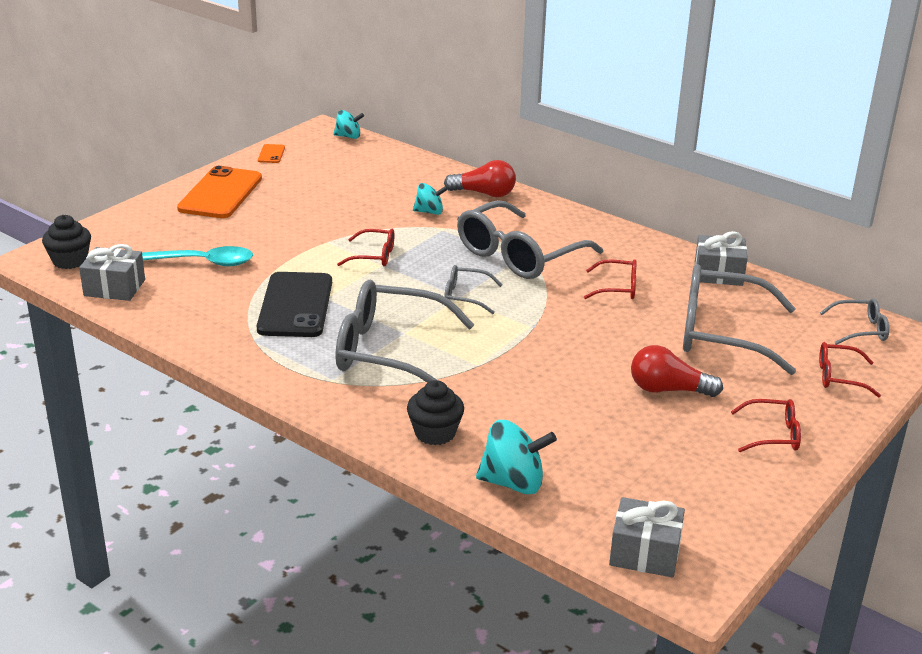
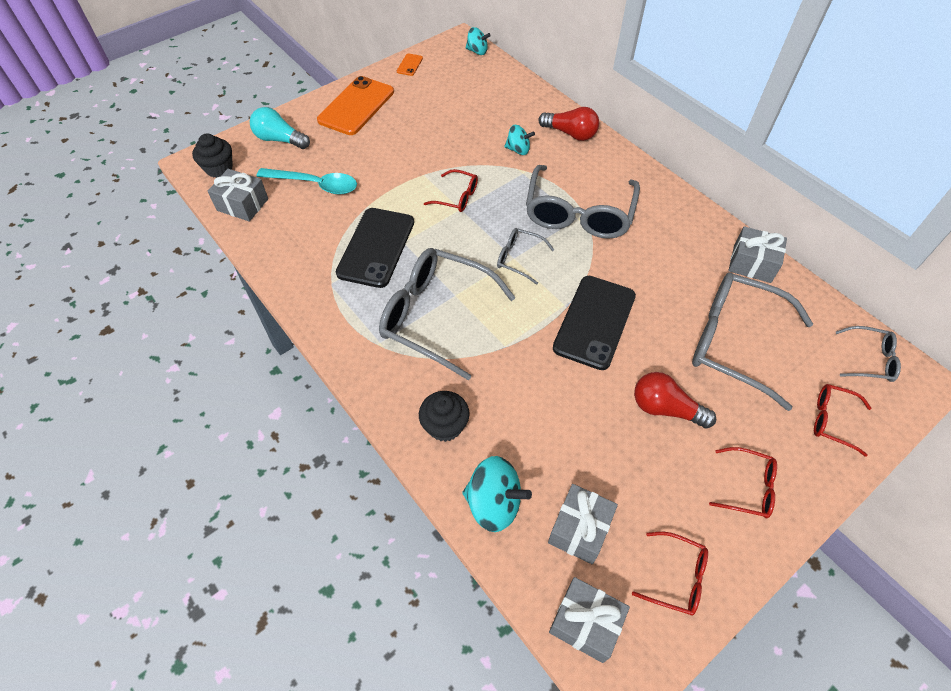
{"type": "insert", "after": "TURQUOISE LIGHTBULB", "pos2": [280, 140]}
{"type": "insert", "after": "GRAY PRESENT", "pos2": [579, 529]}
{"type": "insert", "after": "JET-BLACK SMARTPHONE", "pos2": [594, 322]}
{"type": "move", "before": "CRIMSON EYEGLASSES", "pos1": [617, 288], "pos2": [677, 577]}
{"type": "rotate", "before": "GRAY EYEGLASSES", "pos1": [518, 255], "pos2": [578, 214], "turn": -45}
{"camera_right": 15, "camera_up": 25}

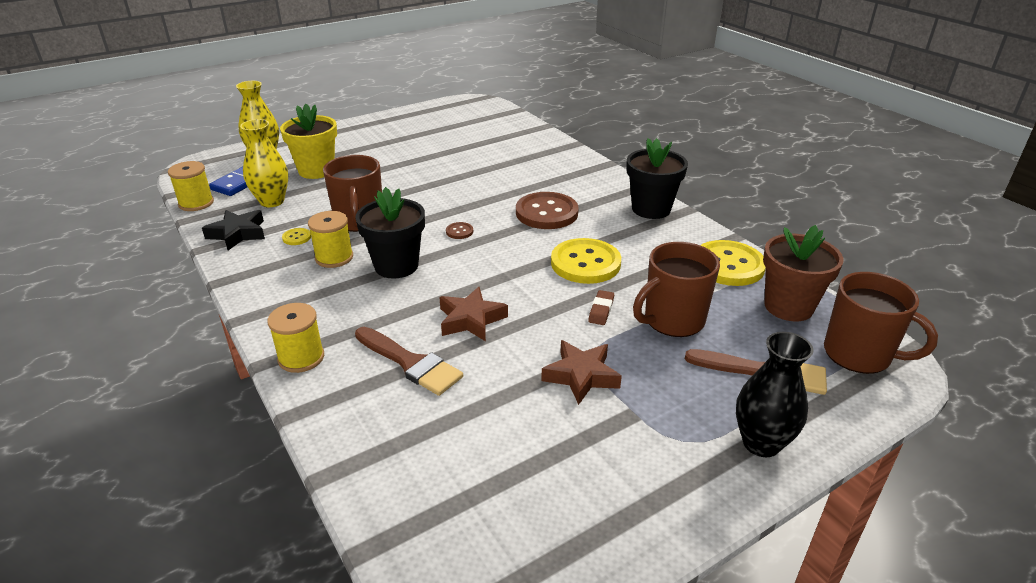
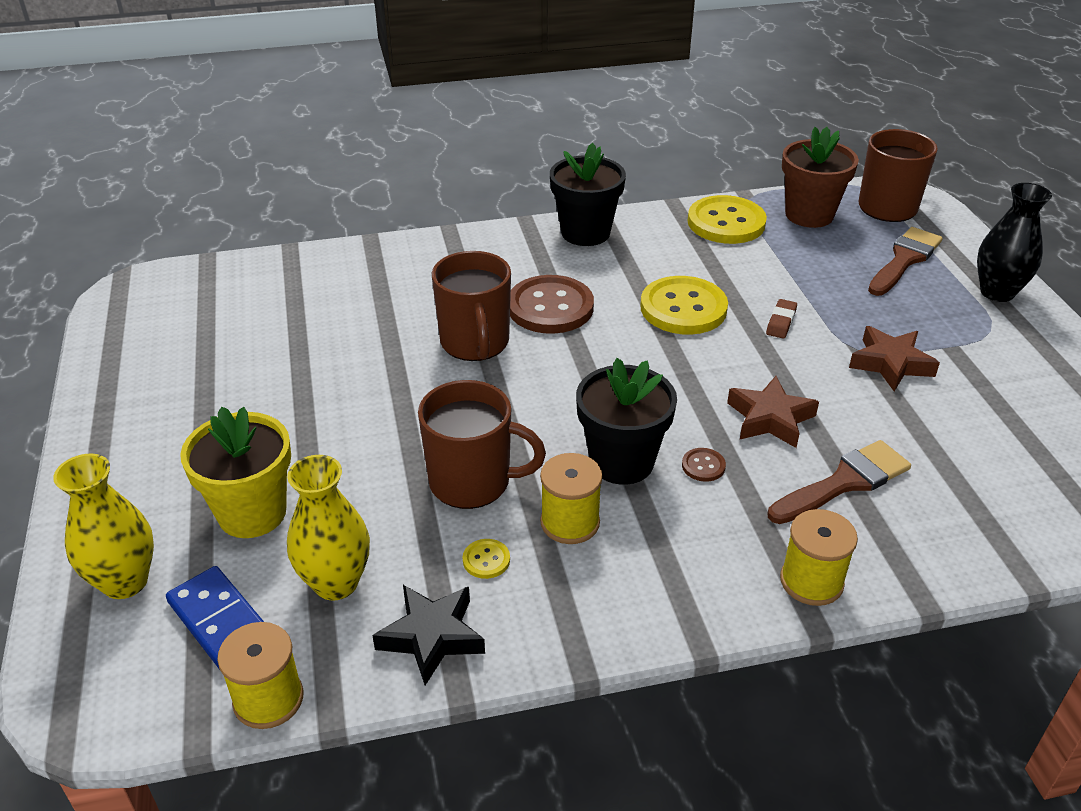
{"type": "move", "before": "BROWN SEWING BUTTON", "pos1": [459, 231], "pos2": [703, 466]}
{"type": "move", "before": "BROWN MUG", "pos1": [672, 320], "pos2": [475, 343]}
{"type": "rotate", "before": "BROWN ERASER", "pos1": [601, 310], "pos2": [781, 322], "turn": 75}
{"camera_right": -70, "camera_up": 5}

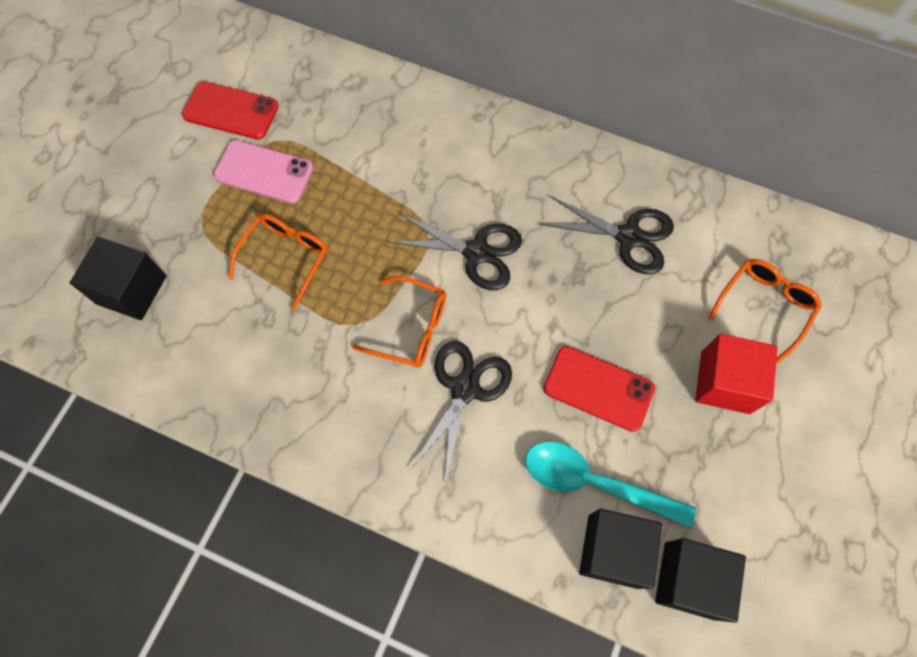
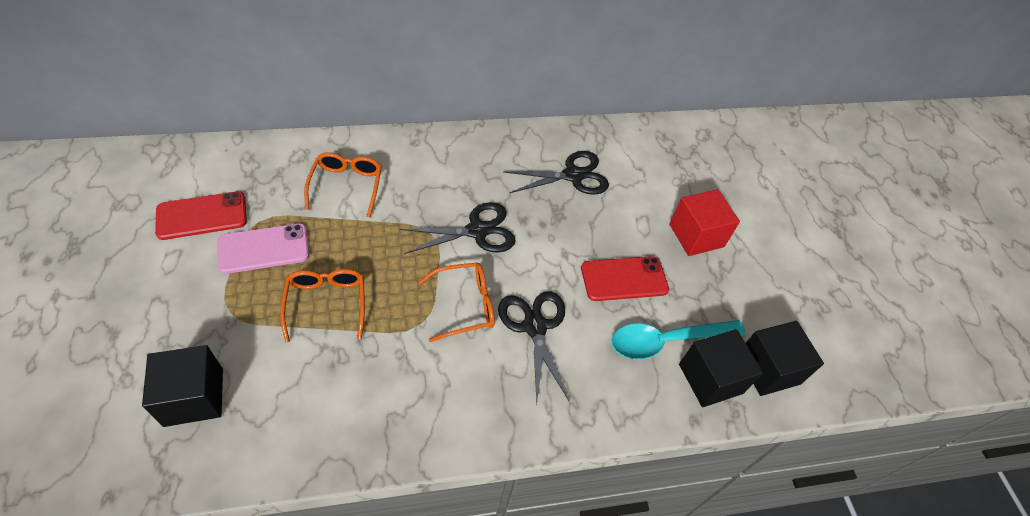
{"type": "move", "before": "ORANGE EYEGLASSES", "pos1": [764, 306], "pos2": [346, 186]}
{"camera_right": -40, "camera_up": -15}

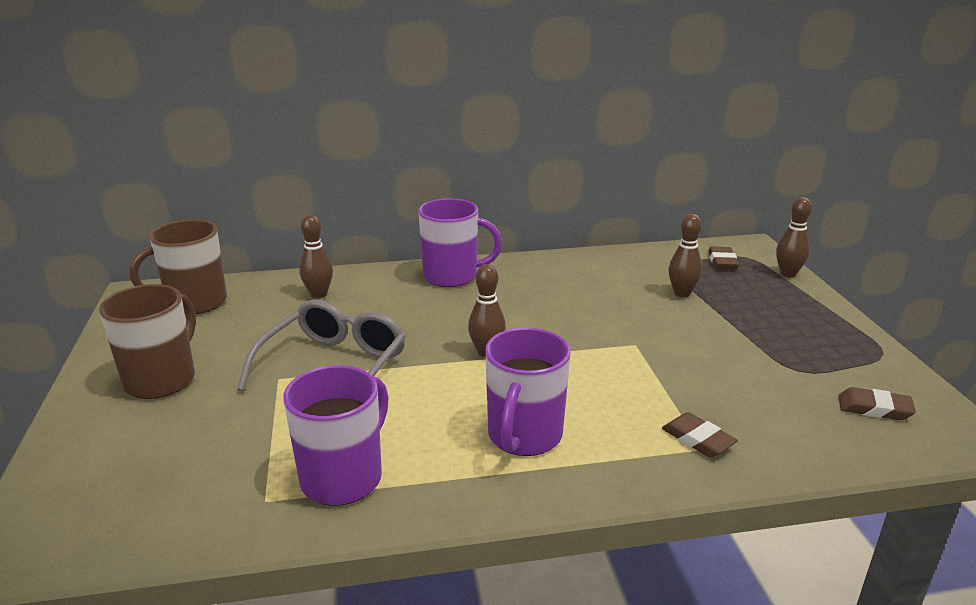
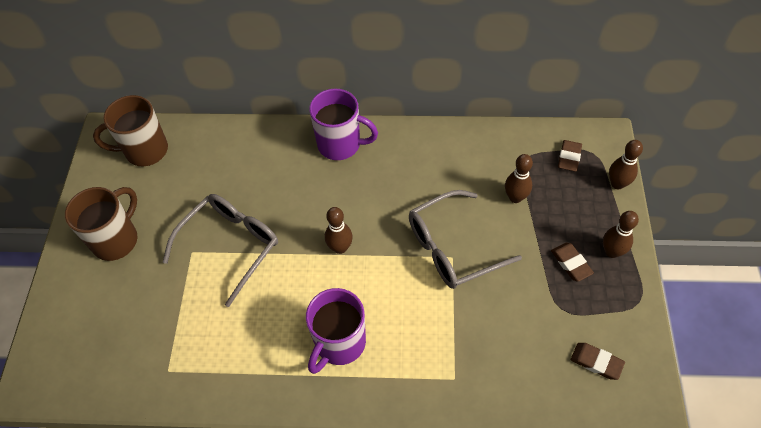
{"type": "delete", "before": "ROYAL PURPLE MUG", "pos1": [344, 478]}
{"type": "insert", "after": "GRAY EYEGLASSES", "pos2": [452, 248]}
{"type": "move", "before": "BROWN SKITTLE", "pos1": [319, 294], "pos2": [612, 252]}
{"type": "move", "before": "BROWN ERASER", "pos1": [697, 439], "pos2": [571, 263]}
{"camera_right": 15, "camera_up": 30}

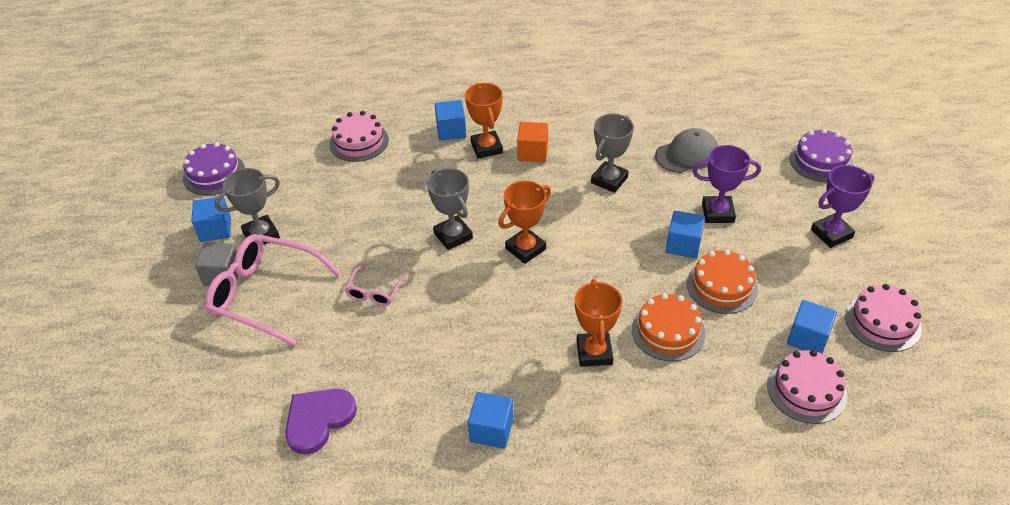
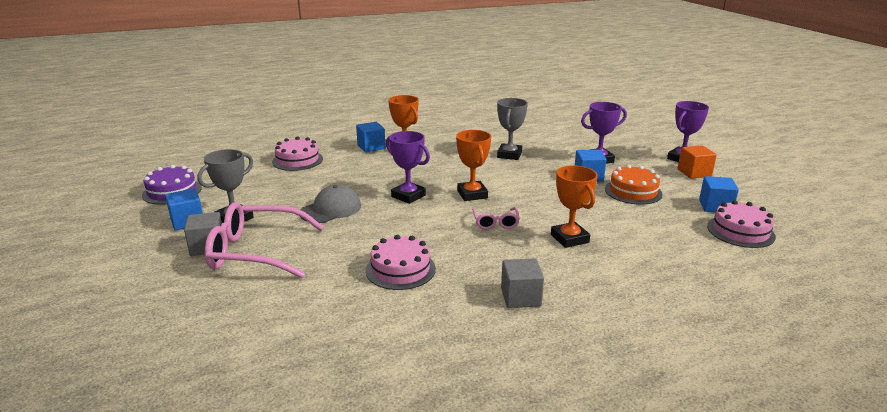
{"type": "delete", "before": "ROYAL PURPLE HEART", "pos1": [318, 420]}
{"type": "delete", "before": "ORANGE LAYER CAKE", "pos1": [668, 331]}
{"type": "delete", "before": "ROYAL PURPLE LAYER CAKE", "pos1": [821, 161]}
{"type": "move", "before": "ROSE-PINK EYEGLASSES", "pos1": [375, 291], "pos2": [495, 222]}
{"type": "move", "before": "ORANGE SOLID CUBE", "pos1": [533, 152], "pos2": [694, 173]}
{"type": "move", "before": "GRAY CAP", "pos1": [687, 154], "pos2": [331, 209]}
{"type": "move", "before": "ROSE-PINK LAYER CAKE", "pos1": [882, 322], "pos2": [400, 269]}
{"type": "recolor", "before": "GRAY TROPHY", "after": "ROYAL PURPLE TROPHY", "pos1": [453, 236], "pos2": [408, 196]}
{"type": "recolor", "before": "COBALT SOLID CUBE", "after": "GRAY SOLID CUBE", "pos1": [491, 430], "pos2": [520, 297]}
{"type": "rotate", "before": "ORANGE TROPHY", "pos1": [525, 249], "pos2": [472, 194], "turn": -45}
{"camera_right": -20, "camera_up": -20}

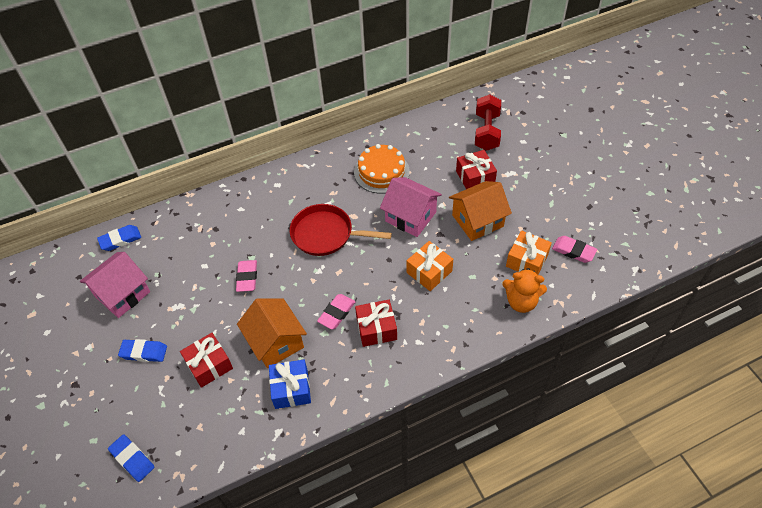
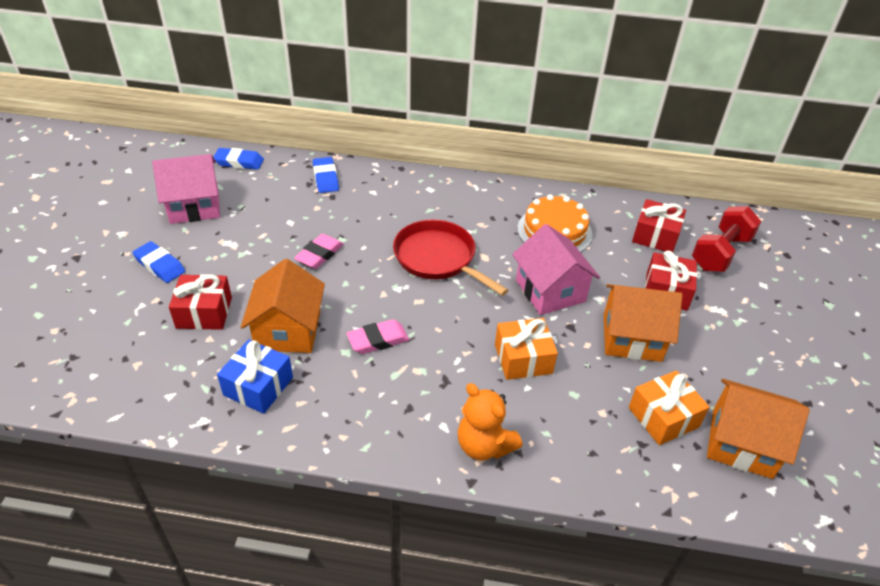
{"type": "move", "before": "COBALT ERASER", "pos1": [132, 459], "pos2": [325, 178]}
{"type": "move", "before": "CRIMSON PRESENT", "pos1": [376, 328], "pos2": [655, 236]}
{"type": "move", "before": "ORANGE STUFFED BEAR", "pos1": [521, 301], "pos2": [484, 445]}
{"type": "replace", "before": "ROSE-PINK ERASER", "after": "ORANGE COTTAGE", "pos1": [573, 251], "pos2": [741, 443]}
{"camera_right": 30, "camera_up": -10}

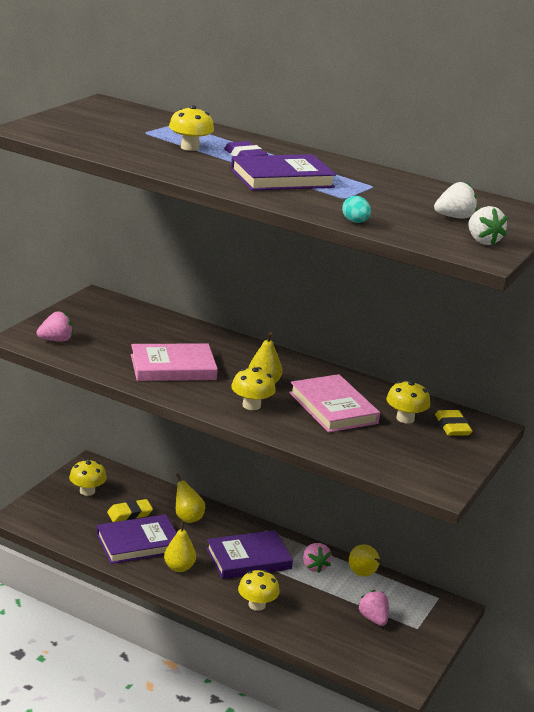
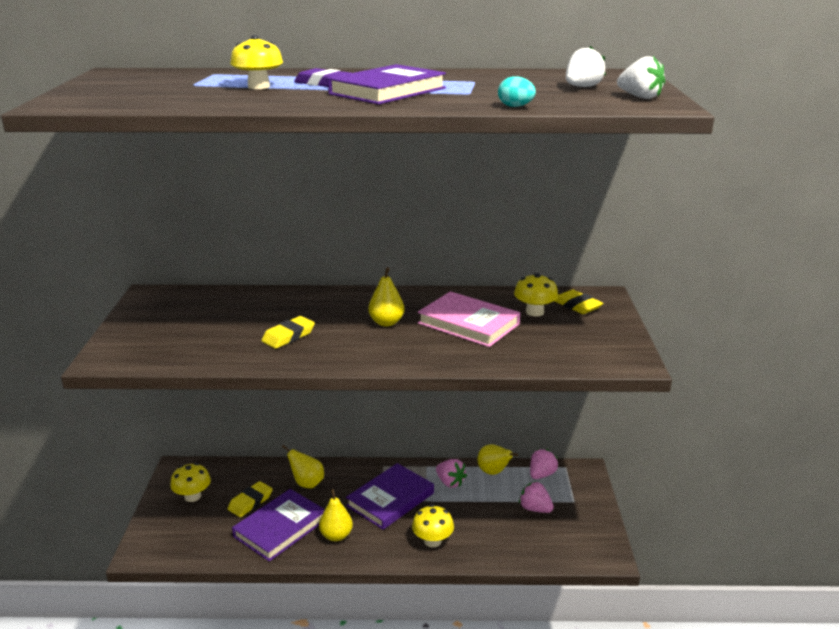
{"type": "delete", "before": "YELLOW TOADSTOOL", "pos1": [251, 405]}
{"type": "move", "before": "ROSE-PINK TOY STRAWBERRY", "pos1": [56, 340], "pos2": [541, 475]}
{"type": "replace", "before": "ROSE-PINK HARDCOVER", "after": "YELLOW ERASER", "pos1": [173, 367], "pos2": [288, 336]}
{"camera_right": -25, "camera_up": 0}

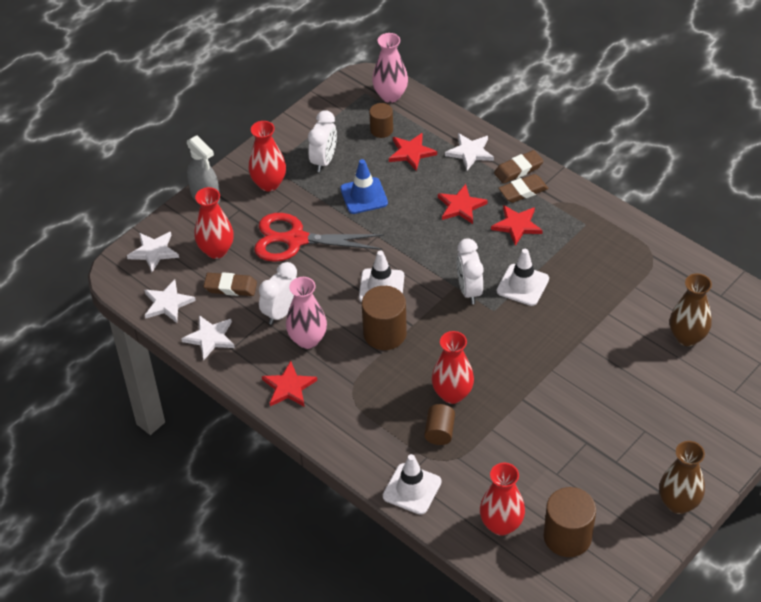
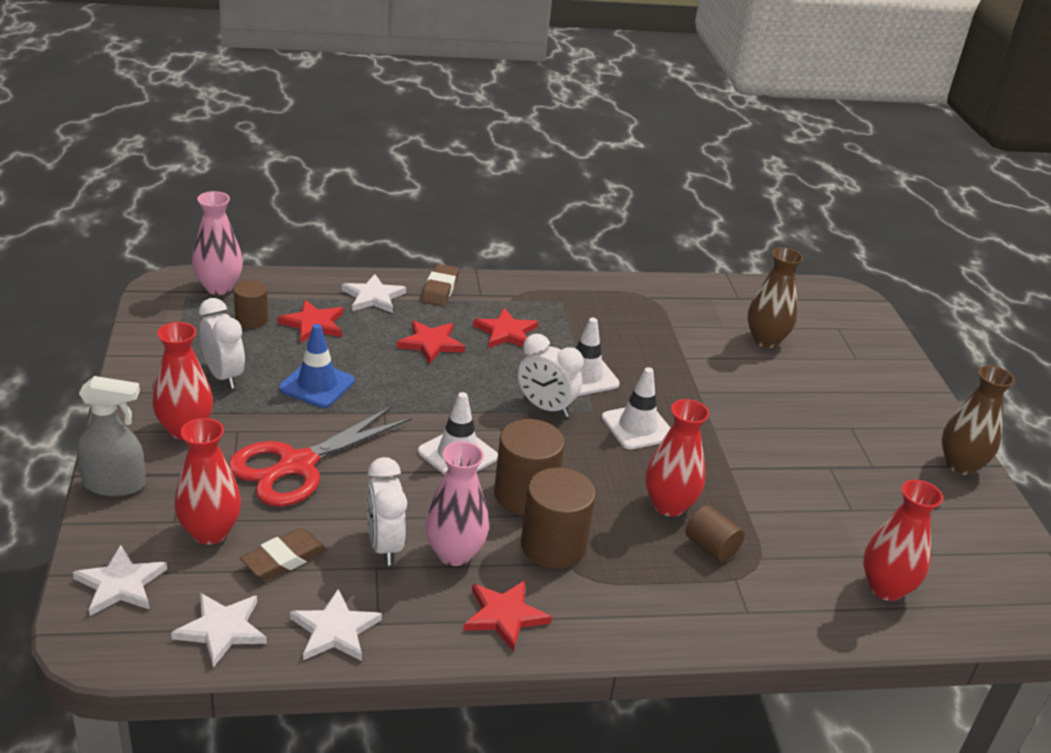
{"type": "delete", "before": "BROWN ERASER", "pos1": [523, 191]}
{"type": "move", "before": "PURE WHITE ROAD CONE", "pos1": [412, 489], "pos2": [637, 427]}
{"type": "move", "before": "BROWN CYLINDER", "pos1": [567, 536], "pos2": [553, 546]}
{"camera_right": -55, "camera_up": -15}

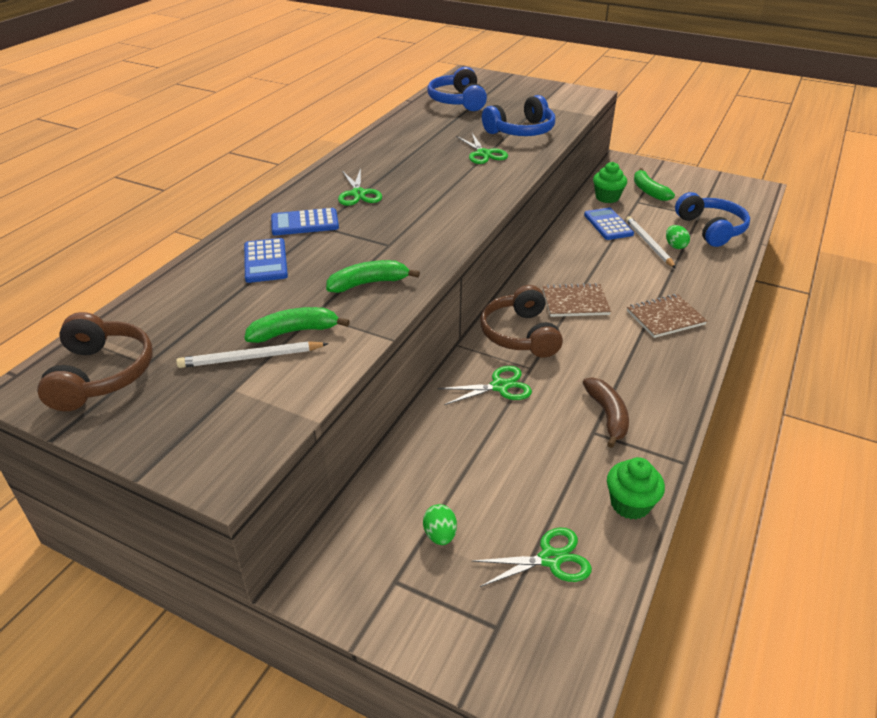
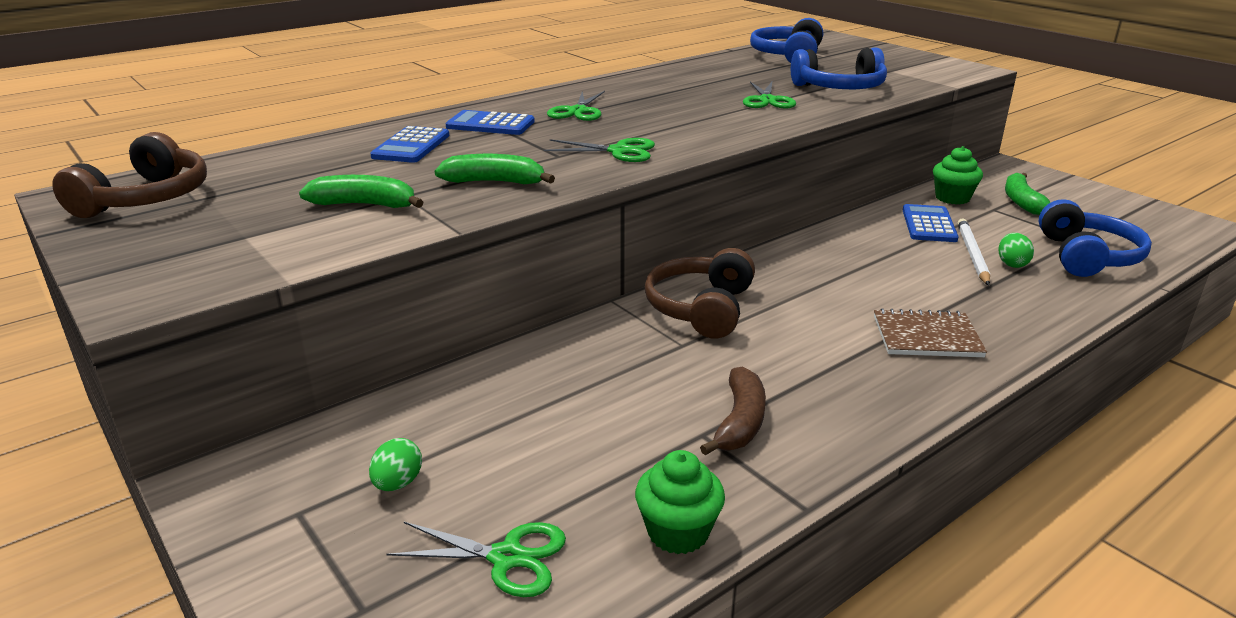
{"type": "delete", "before": "PURE WHITE PENCIL", "pos1": [251, 358]}
{"type": "delete", "before": "BROWN NOTEBOOK", "pos1": [575, 302]}
{"type": "move", "before": "EMERALD SHEARS", "pos1": [500, 386], "pos2": [619, 151]}
{"camera_right": 25, "camera_up": -10}

